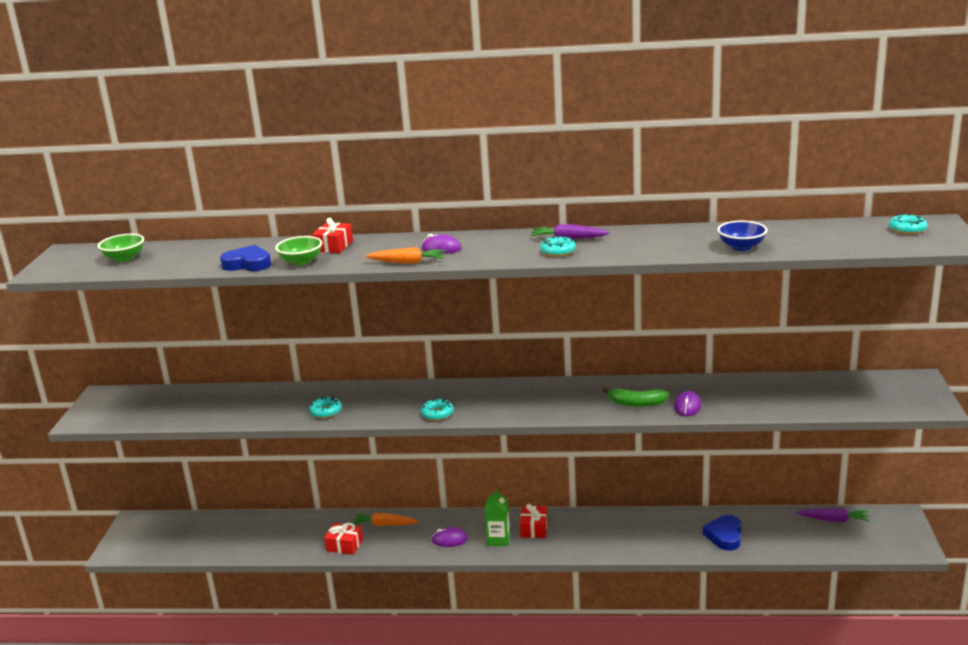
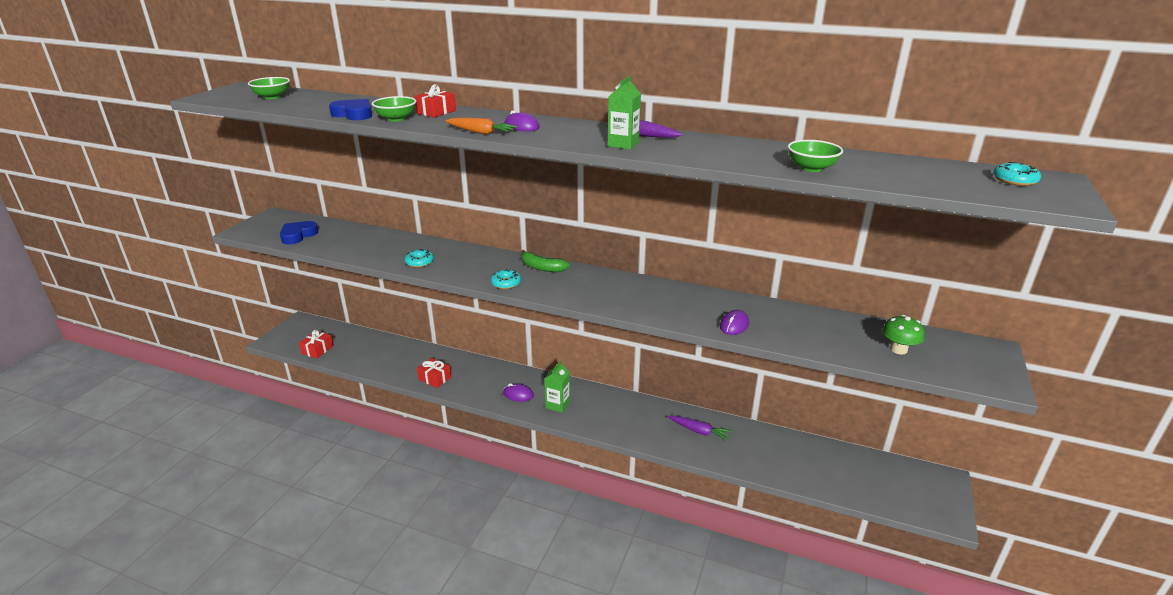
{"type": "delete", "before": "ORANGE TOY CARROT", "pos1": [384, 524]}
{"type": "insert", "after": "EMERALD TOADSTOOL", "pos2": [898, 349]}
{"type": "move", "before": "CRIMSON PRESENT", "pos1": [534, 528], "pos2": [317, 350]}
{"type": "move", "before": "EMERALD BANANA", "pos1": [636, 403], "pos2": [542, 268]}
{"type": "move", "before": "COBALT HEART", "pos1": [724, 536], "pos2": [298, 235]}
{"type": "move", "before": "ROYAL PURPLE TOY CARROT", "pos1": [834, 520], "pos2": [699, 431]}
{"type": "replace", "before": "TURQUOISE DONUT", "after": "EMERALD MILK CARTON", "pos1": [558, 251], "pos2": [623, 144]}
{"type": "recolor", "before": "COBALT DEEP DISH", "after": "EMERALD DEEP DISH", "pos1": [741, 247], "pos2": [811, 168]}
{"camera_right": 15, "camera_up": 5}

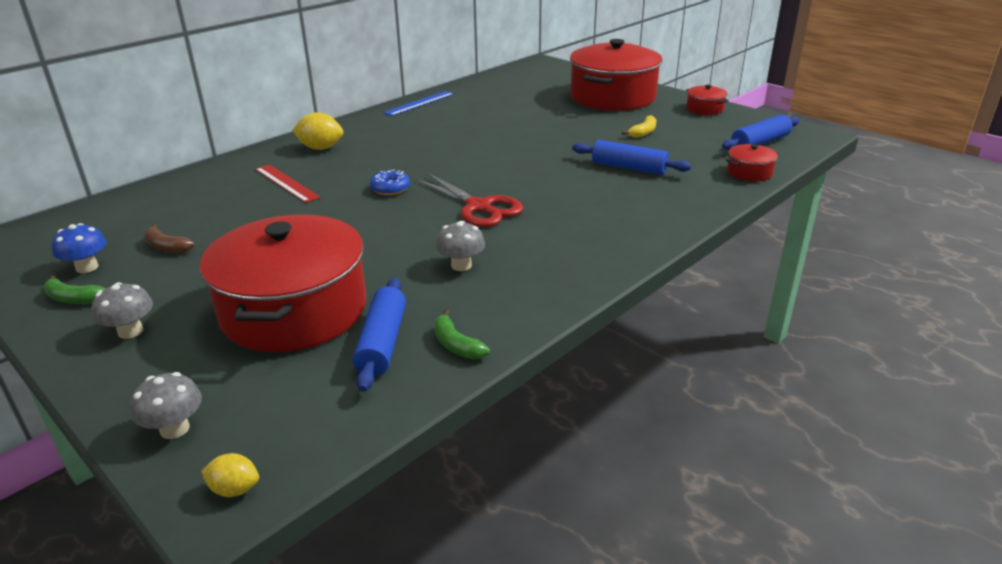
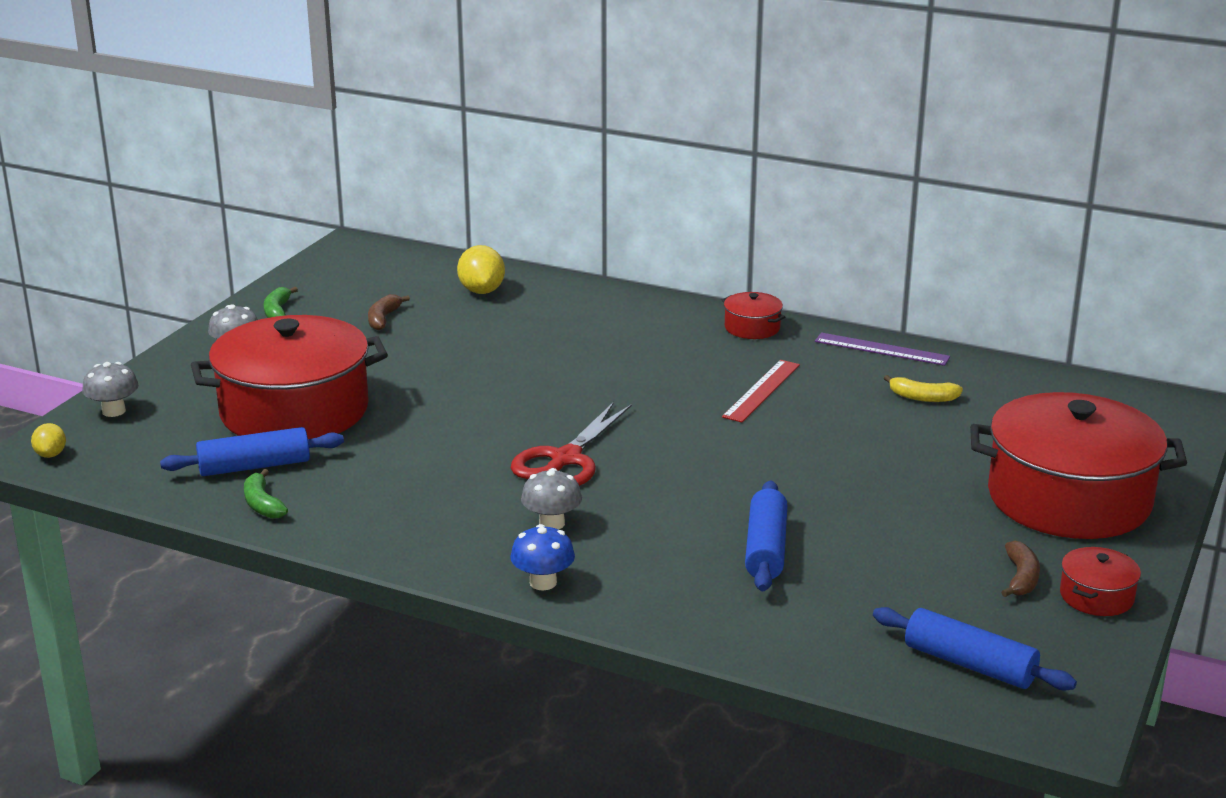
{"type": "delete", "before": "COBALT DONUT", "pos1": [390, 189]}
{"type": "insert", "after": "BROWN BANANA", "pos2": [1021, 578]}
{"type": "move", "before": "COBALT TOADSTOOL", "pos1": [87, 267], "pos2": [543, 582]}
{"type": "move", "before": "CRIMSON STRAIGHTEDGE", "pos1": [286, 183], "pos2": [761, 390]}
{"type": "move", "before": "YELLOW LEMON", "pos1": [320, 148], "pos2": [482, 291]}
{"type": "move", "before": "GRAY TOADSTOOL", "pos1": [461, 265], "pos2": [552, 523]}
{"type": "move", "before": "YELLOW BANANA", "pos1": [643, 132], "pos2": [922, 397]}
{"type": "move", "before": "CRIMSON STOCKPOT", "pos1": [749, 172], "pos2": [752, 328]}
{"type": "recolor", "before": "COBALT STRAIGHTEDGE", "after": "ROYAL PURPLE STRAIGHTEDGE", "pos1": [419, 103], "pos2": [881, 349]}
{"type": "rotate", "before": "EMERALD BANANA", "pos1": [456, 345], "pos2": [262, 504], "turn": -60}
{"camera_right": 70, "camera_up": -5}

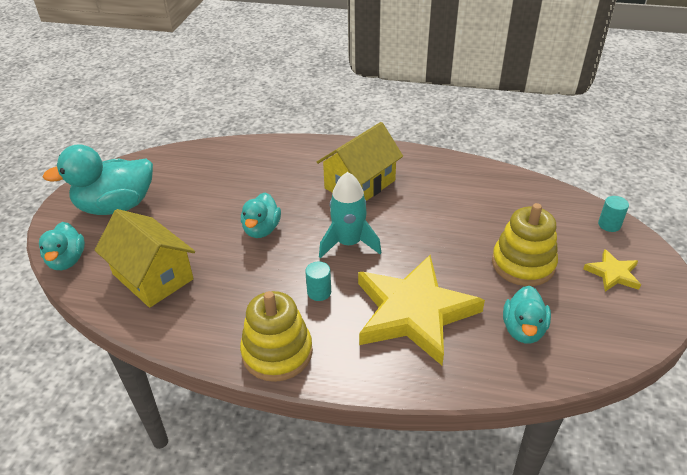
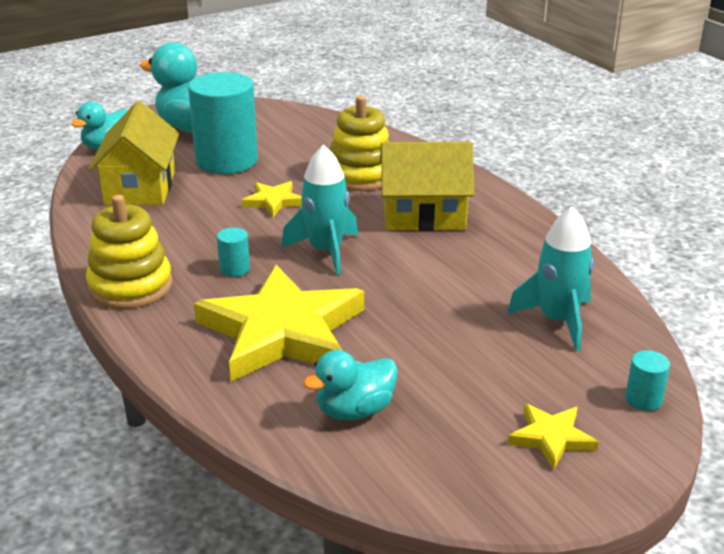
{"type": "insert", "after": "TURQUOISE CYLINDER", "pos2": [226, 161]}
{"type": "insert", "after": "TURQUOISE SPACESHIP", "pos2": [557, 321]}
{"type": "move", "before": "YELLOW RING STACKER", "pos1": [523, 264], "pos2": [361, 176]}
{"type": "replace", "before": "TURQUOISE RUBBER DUCK", "after": "YELLOW FIVE-POINTED STAR", "pos1": [261, 229], "pos2": [273, 201]}
{"camera_right": 45, "camera_up": -10}

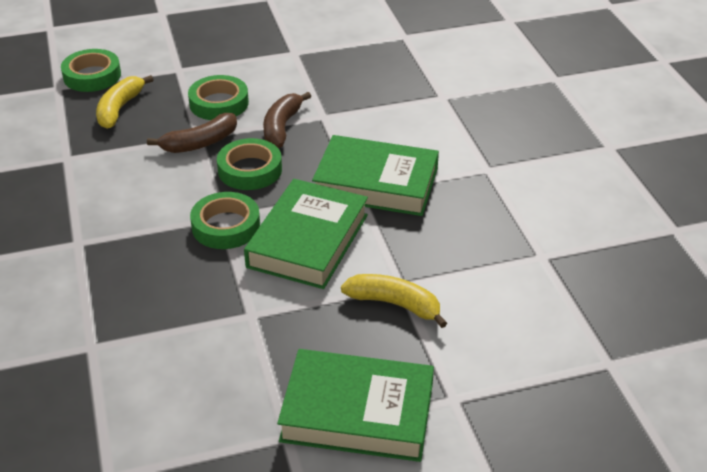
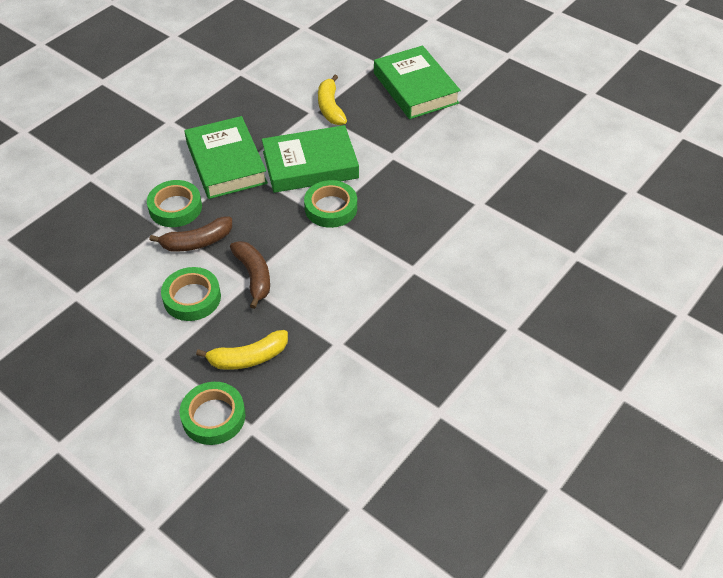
{"type": "move", "before": "EMERALD TAPE", "pos1": [250, 170], "pos2": [175, 207]}
{"type": "rotate", "before": "BROWN BANANA", "pos1": [200, 143], "pos2": [254, 276], "turn": 45}
{"camera_right": -125, "camera_up": 10}

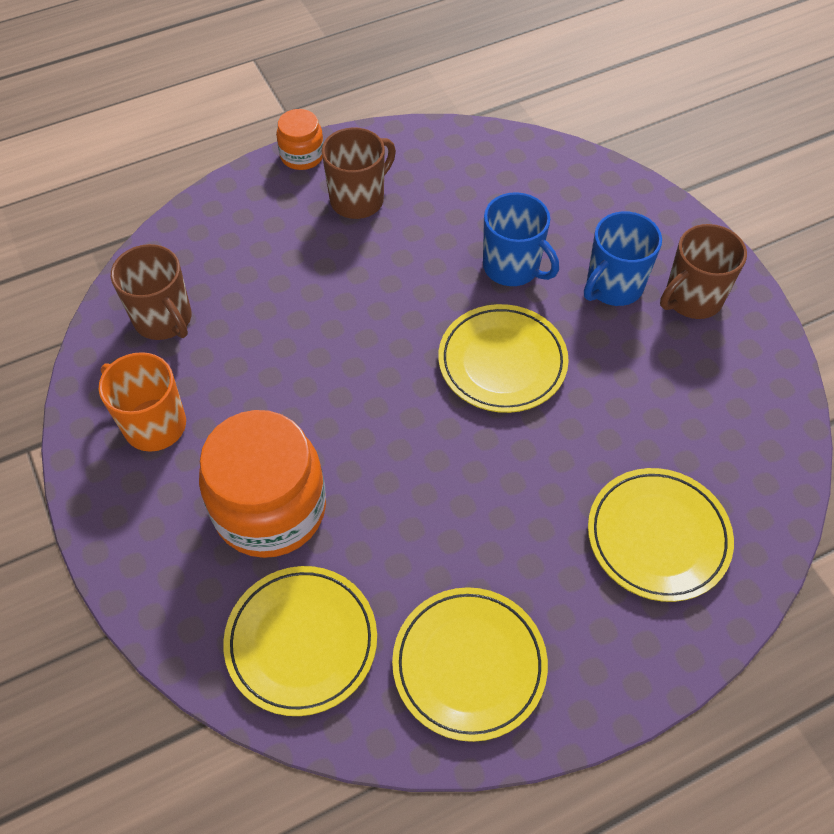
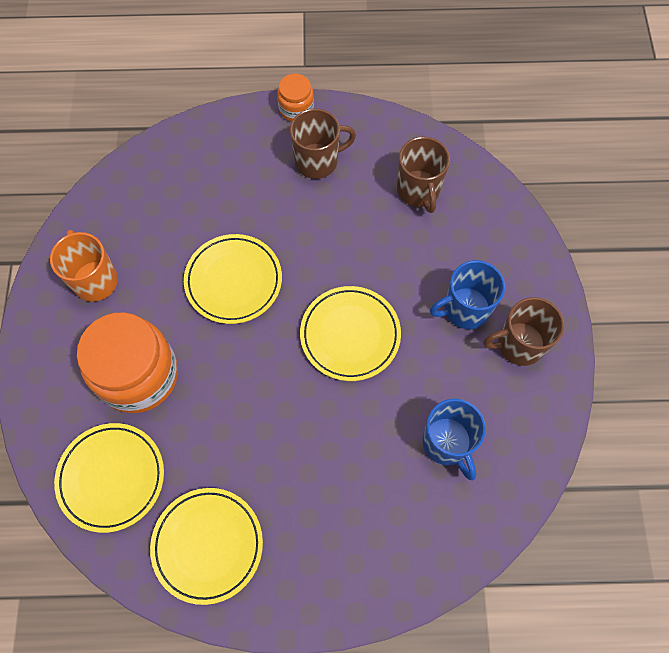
{"type": "move", "before": "BROWN MUG", "pos1": [164, 319], "pos2": [418, 190]}
{"type": "move", "before": "COBALT MUG", "pos1": [512, 267], "pos2": [447, 443]}
{"type": "move", "before": "YELLOW PLATE", "pos1": [658, 537], "pos2": [233, 281]}
{"camera_right": 25, "camera_up": 10}

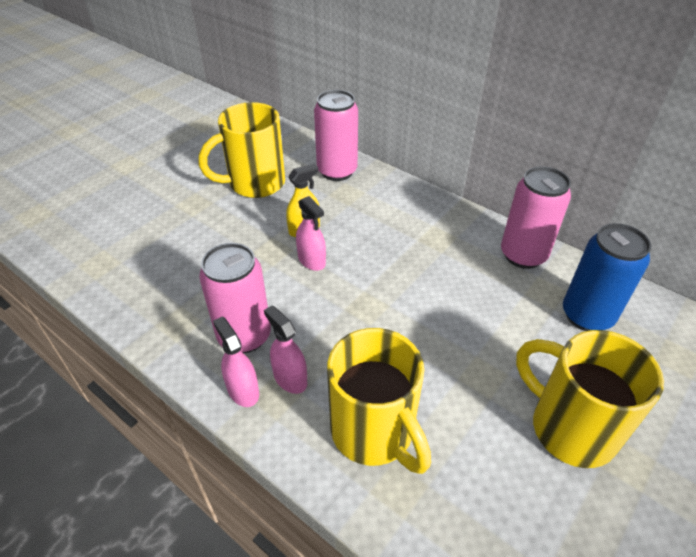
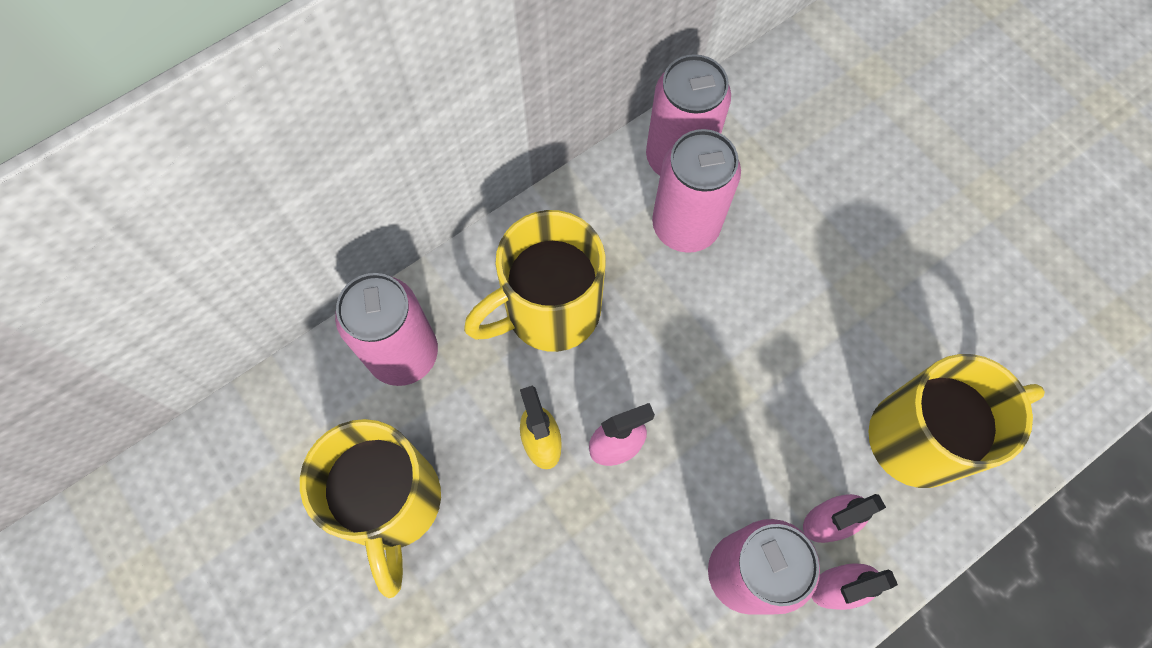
{"type": "delete", "before": "COBALT SODA CAN", "pos1": [587, 315]}
{"type": "insert", "after": "ROSE-PINK SODA CAN", "pos2": [685, 226]}
{"type": "move", "before": "YELLOW MUG", "pos1": [569, 428], "pos2": [549, 310]}
{"camera_right": -75, "camera_up": 25}

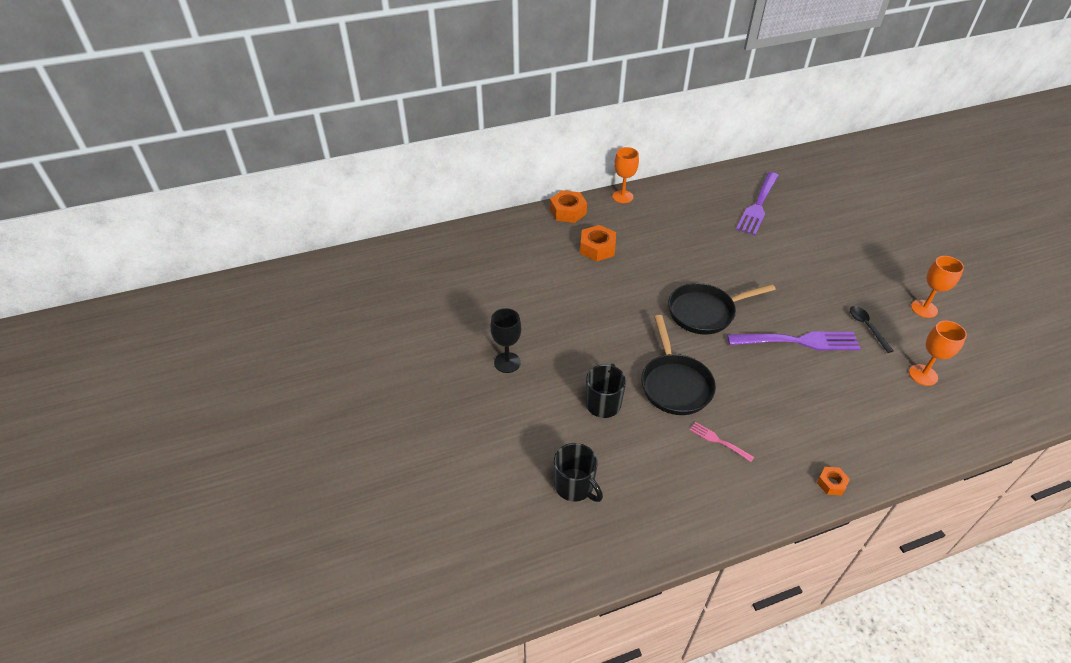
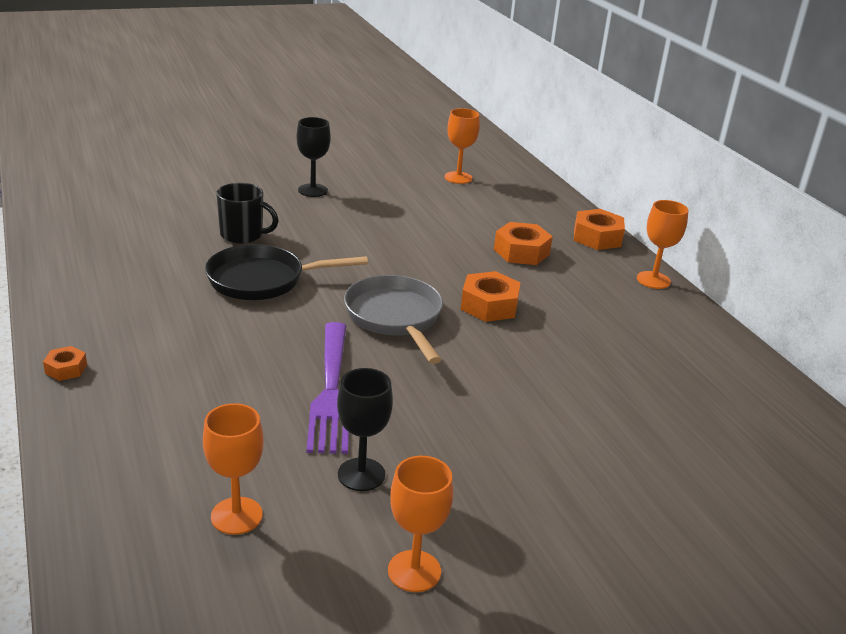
{"type": "delete", "before": "JET-BLACK MUG", "pos1": [575, 486]}
{"type": "delete", "before": "ROSE-PINK FORK", "pos1": [719, 441]}
{"type": "delete", "before": "ROYAL PURPLE FORK", "pos1": [758, 205]}
{"type": "insert", "after": "ORANGE WINE GLASS", "pos2": [458, 178]}
{"type": "insert", "after": "ORANGE NUT", "pos2": [489, 305]}
{"type": "replace", "before": "JET-BLACK TABLESPOON", "after": "JET-BLACK WINE GLASS", "pos1": [867, 327], "pos2": [361, 474]}
{"type": "recolor", "before": "JET-BLACK FRYING PAN", "after": "GRAY FRYING PAN", "pos1": [705, 312], "pos2": [395, 318]}
{"camera_right": 85, "camera_up": -15}

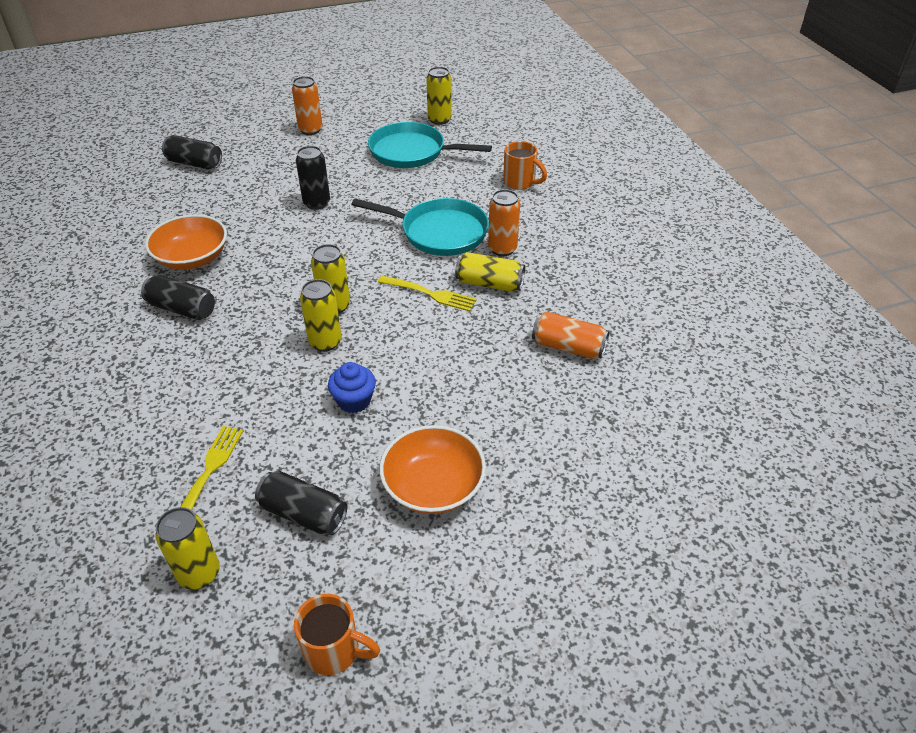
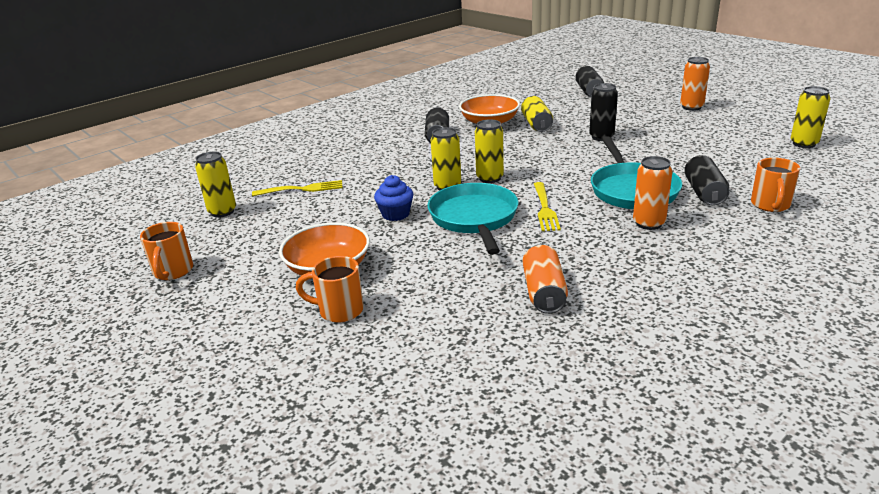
{"type": "insert", "after": "ORANGE MUG", "pos2": [339, 310]}
{"type": "move", "before": "JET-BLACK SODA CAN", "pos1": [303, 513], "pos2": [704, 193]}
{"type": "move", "before": "TURQUOISE FRYING PAN", "pos1": [411, 152], "pos2": [474, 218]}
{"type": "move", "before": "YELLOW SODA CAN", "pos1": [489, 284], "pos2": [536, 124]}
{"camera_right": 70, "camera_up": -15}

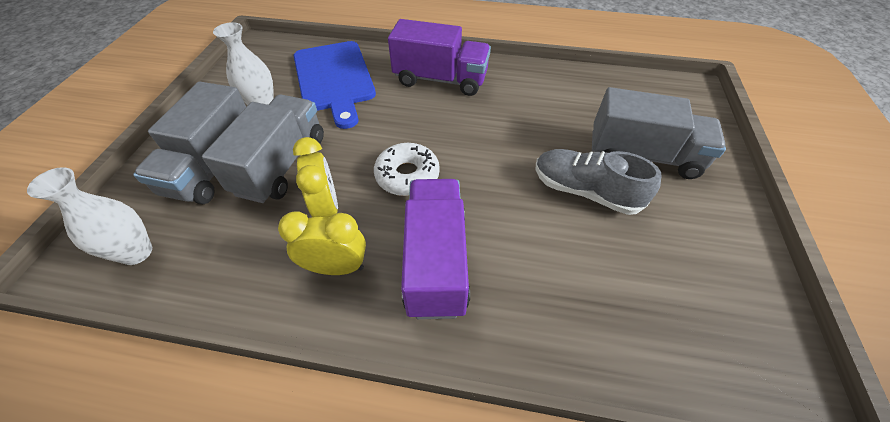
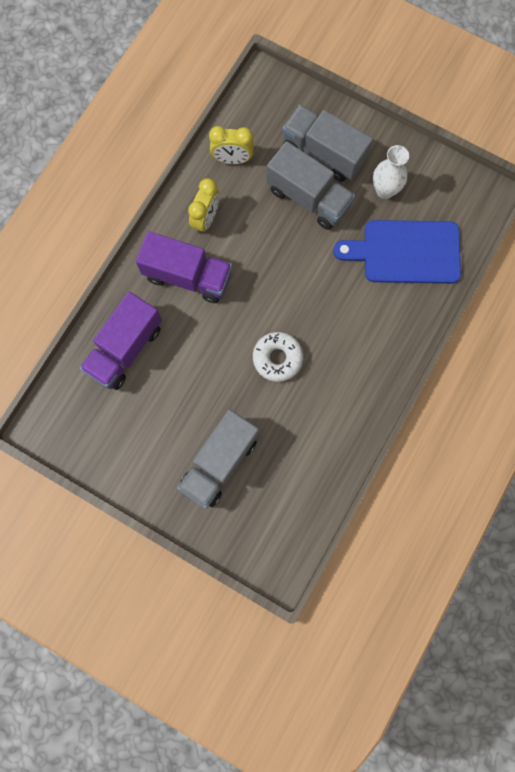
{"type": "delete", "before": "PURE WHITE FLOWER VASE", "pos1": [137, 252]}
{"type": "delete", "before": "GRAY LACE-UP SHOE", "pos1": [585, 191]}
{"type": "move", "before": "YELLOW ALARM CLOCK", "pos1": [327, 208], "pos2": [232, 159]}
{"type": "move", "before": "PURE WHITE DONUT", "pos1": [407, 175], "pos2": [277, 358]}
{"type": "move", "before": "ROYAL PURPLE TRUCK", "pos1": [440, 79], "pos2": [125, 349]}
{"camera_right": 110, "camera_up": 25}

